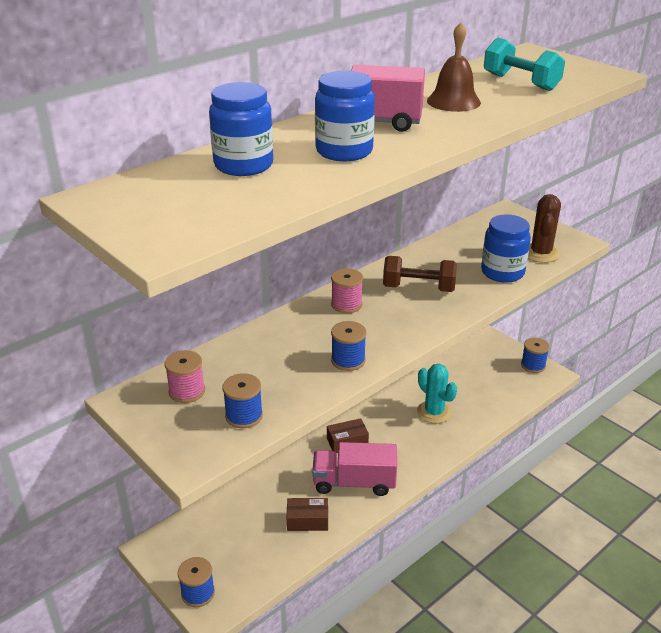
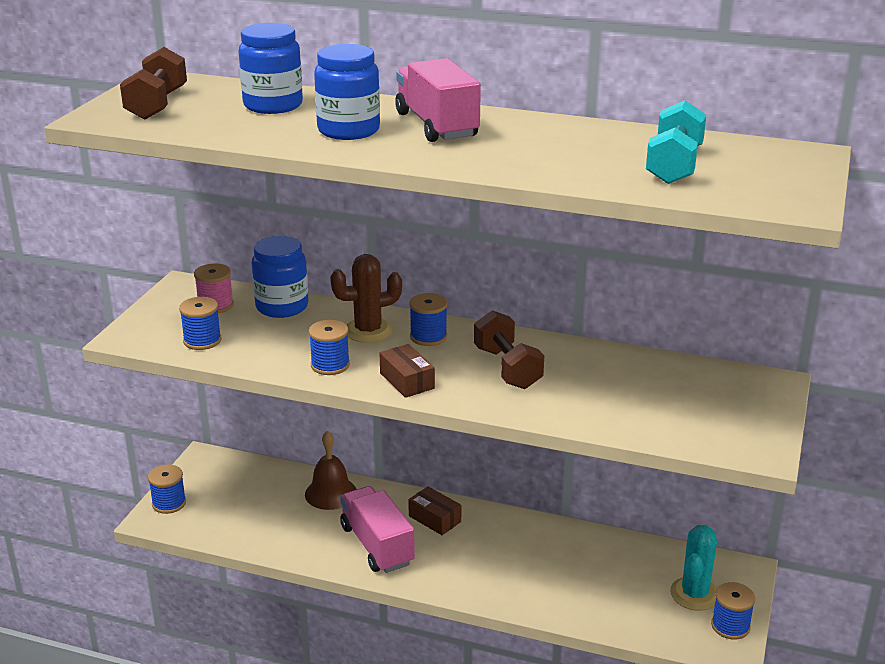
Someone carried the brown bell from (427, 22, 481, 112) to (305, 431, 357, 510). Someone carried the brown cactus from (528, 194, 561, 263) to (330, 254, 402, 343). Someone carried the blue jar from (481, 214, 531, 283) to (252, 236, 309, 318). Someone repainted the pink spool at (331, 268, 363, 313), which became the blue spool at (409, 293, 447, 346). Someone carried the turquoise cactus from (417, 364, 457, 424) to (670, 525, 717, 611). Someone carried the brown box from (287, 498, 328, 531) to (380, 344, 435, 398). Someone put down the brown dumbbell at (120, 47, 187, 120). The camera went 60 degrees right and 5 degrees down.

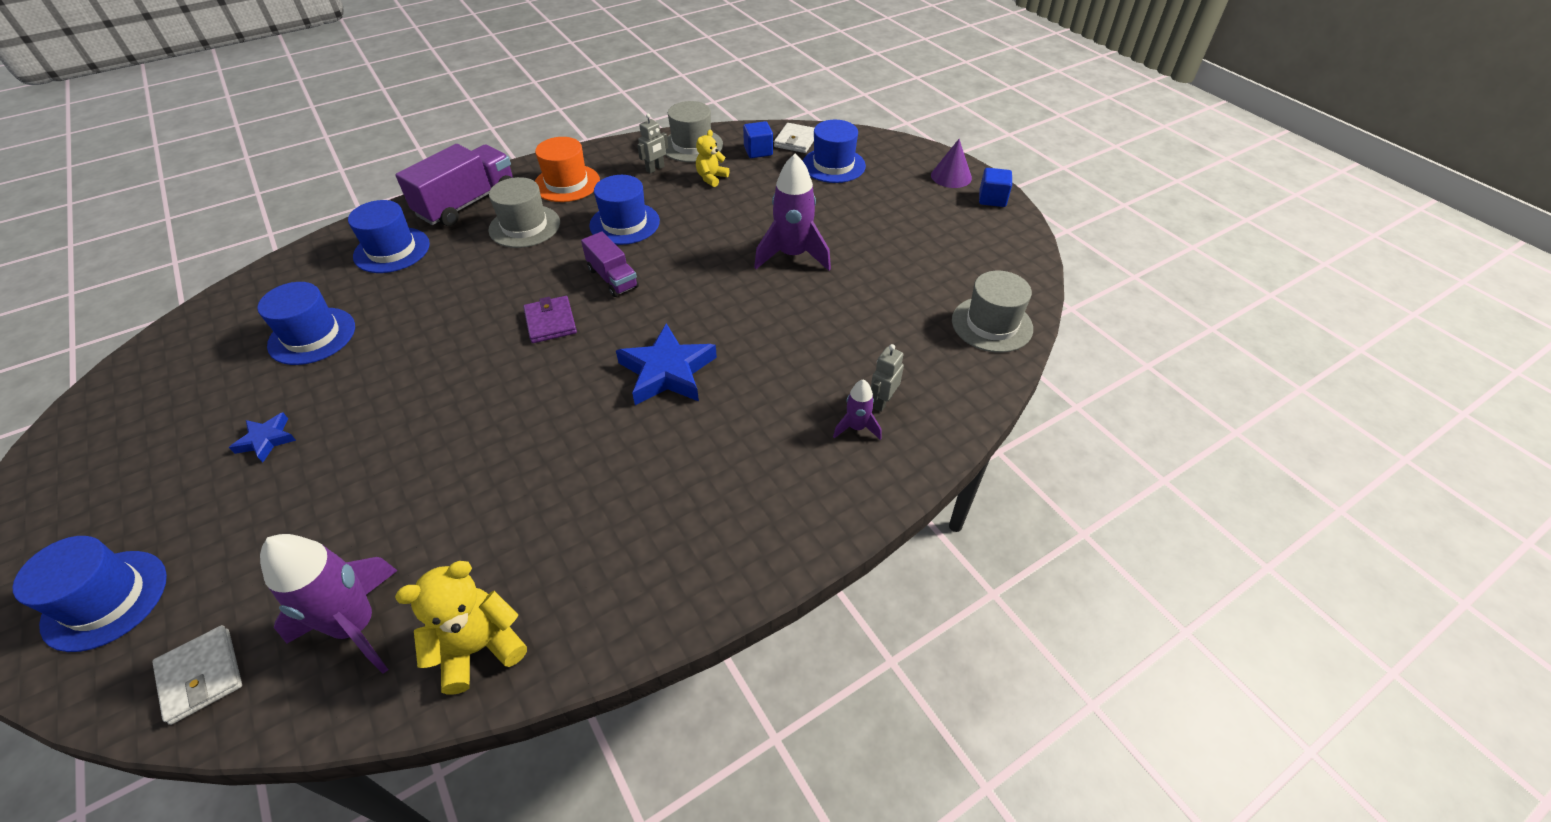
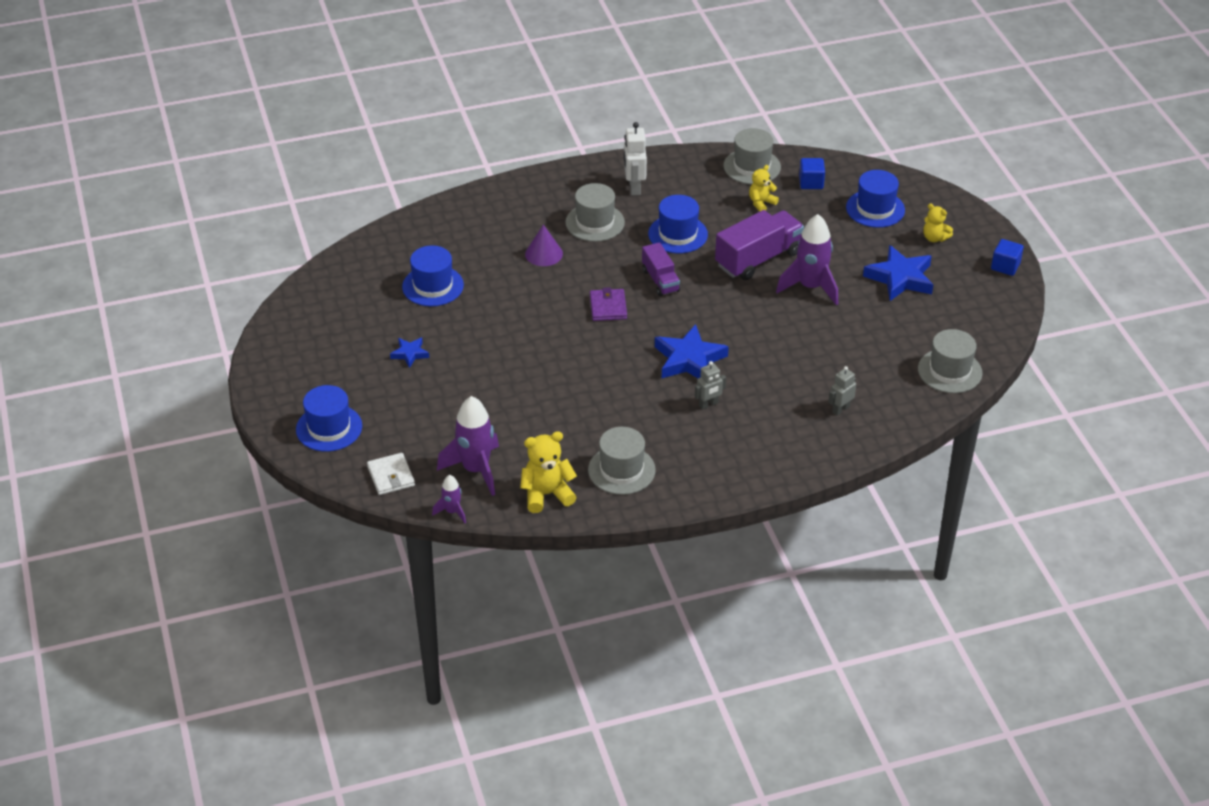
Someone carried the grey robot from (637, 114, 668, 174) to (695, 361, 726, 410). Someone took away the white wallet at (774, 123, 814, 153). Someone swapped the orange hat at (535, 137, 600, 202) for the white robot at (624, 122, 647, 195). Someone carried the purple cone from (931, 139, 972, 188) to (525, 225, 563, 266). Someone carried the purple truck from (395, 144, 513, 226) to (715, 210, 804, 280). Someone took away the blue hat at (348, 200, 430, 273). Someone carried the purple rocket from (833, 379, 882, 440) to (432, 475, 466, 523). Someone put down the yellow teddy bear at (923, 203, 953, 242). Someone put down the blue star at (863, 245, 933, 301). Someone put down the grey hat at (588, 427, 656, 495). The camera went 15 degrees right and 5 degrees down.

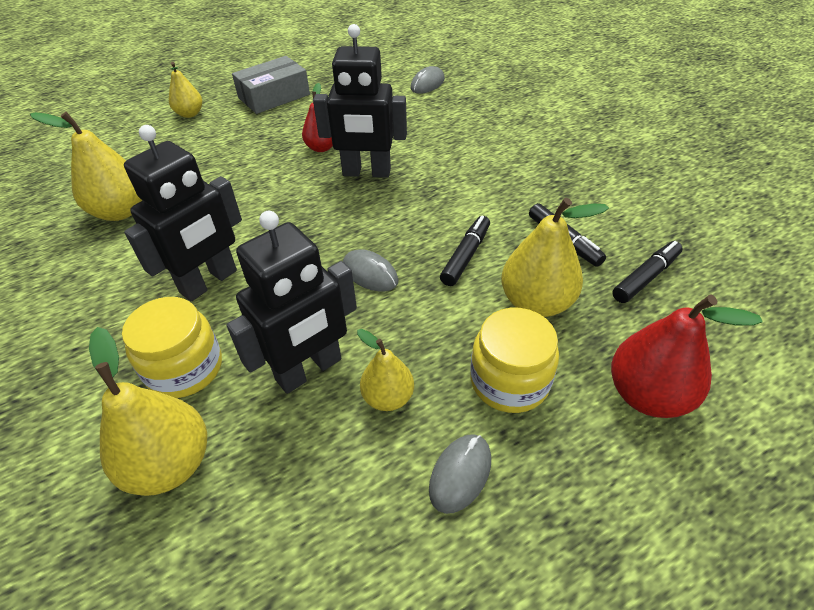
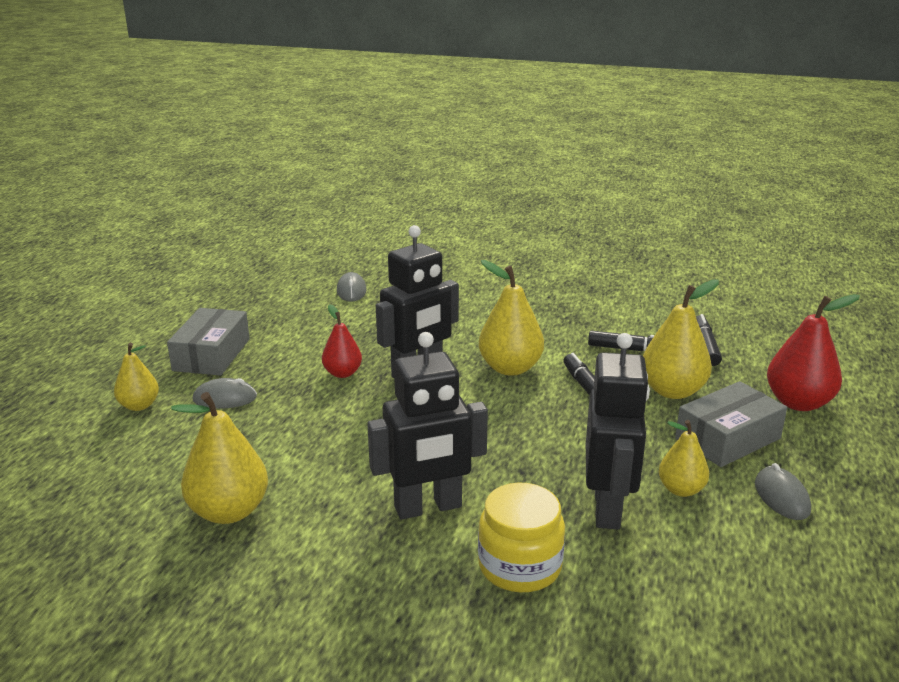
Someone rotated the black robot at (124, 125, 242, 302) by 75 degrees clockwise. Someone carried the grey mouse from (343, 249, 398, 291) to (193, 378, 257, 409). Someone swapped the yellow jar at (470, 308, 559, 413) for the grey box at (675, 381, 787, 467). Someone carried the yellow pear from (89, 327, 207, 496) to (479, 260, 544, 376). The camera went 45 degrees left and 20 degrees down.

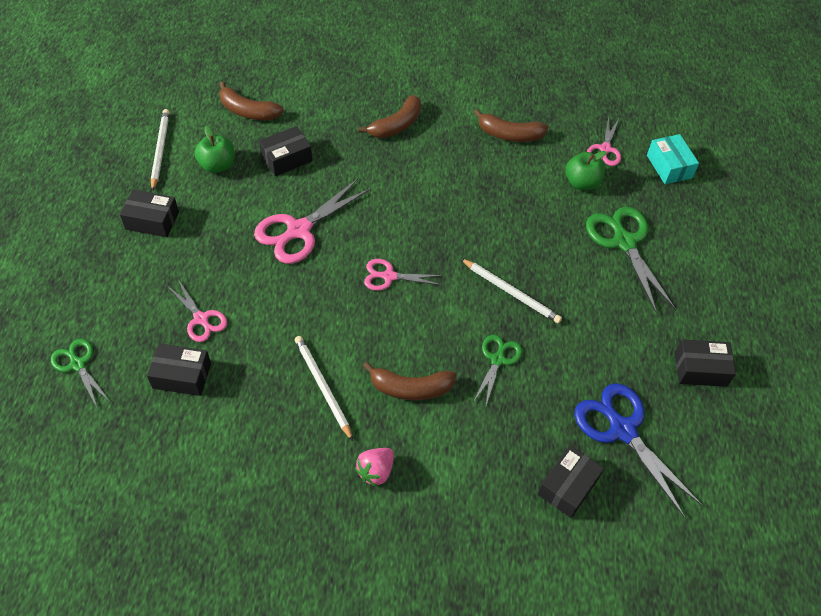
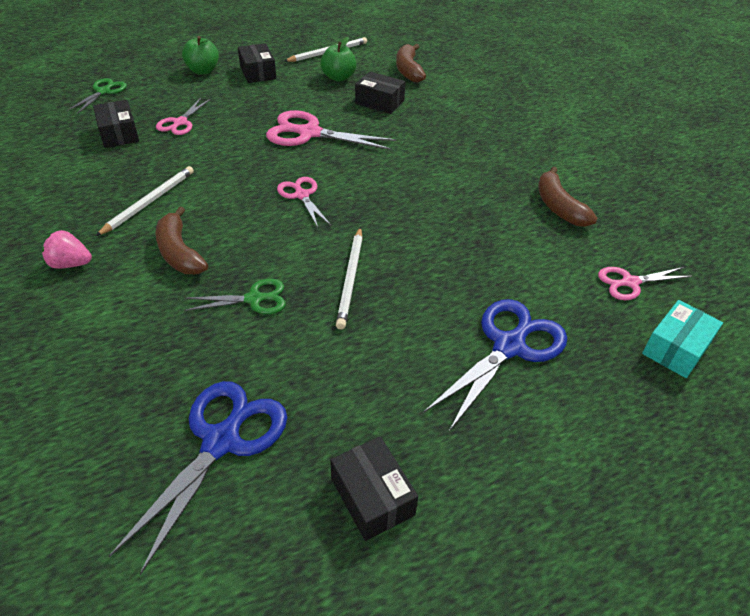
Someone took away the brown banana at (359, 95, 421, 138). Someone carried the green apple from (565, 151, 606, 190) to (182, 36, 219, 75). Someone repainted the green scissors at (586, 207, 675, 313), which became the blue scissors at (424, 299, 567, 431). Someone took away the black box at (538, 445, 604, 518). The camera went 60 degrees right and 10 degrees down.

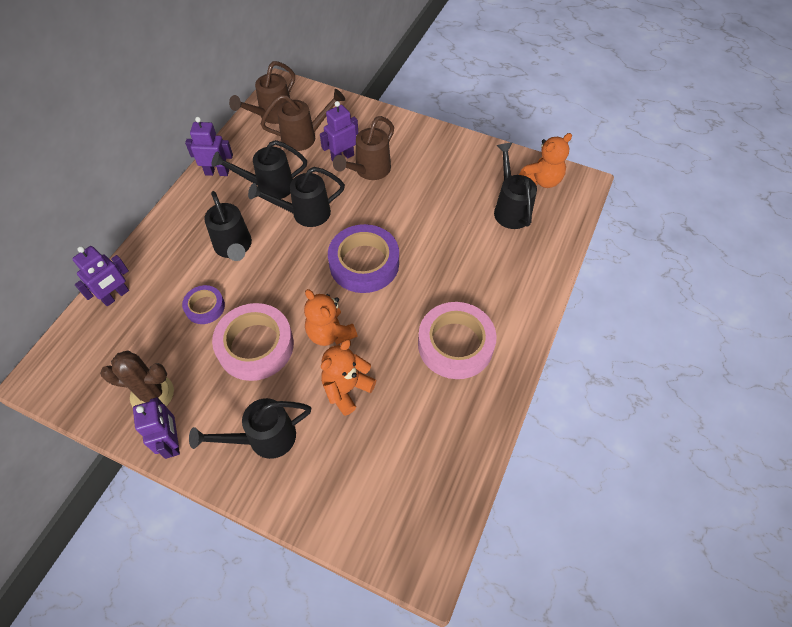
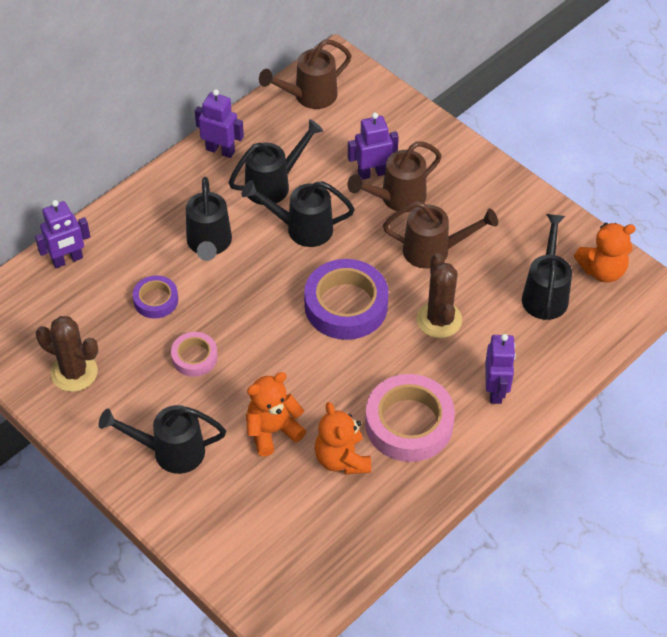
Someone carried the brown watering can from (261, 89, 345, 151) to (383, 201, 498, 269). Someone rotated the black watering can at (211, 140, 307, 199) by 135 degrees clockwise. Someone carried the orange teddy bear from (304, 289, 357, 346) to (315, 402, 371, 474). Someone scaled the pink tape at (212, 303, 294, 381) by 0.54. Someone carried the purple robot from (133, 397, 180, 459) to (485, 334, 516, 404). Someone put down the brown cactus at (417, 253, 462, 338). The camera went 20 degrees right and 5 degrees down.

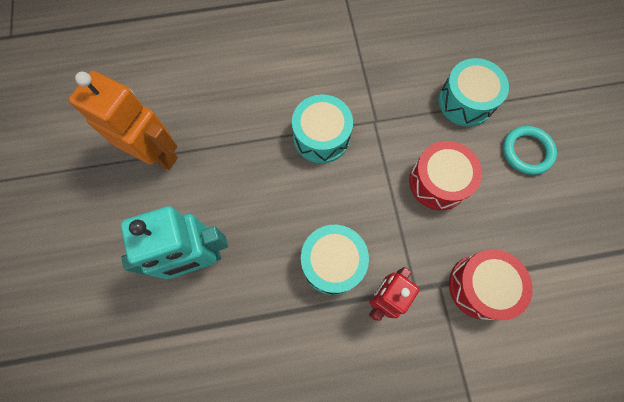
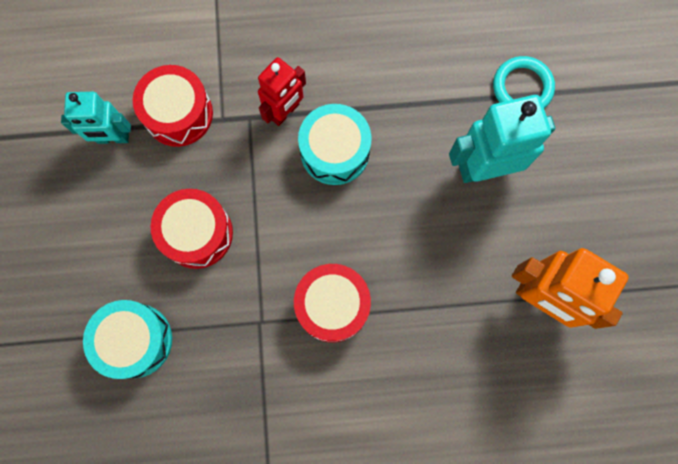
Someone repainted the turquoise drum at (292, 94, 353, 163), which became the red drum at (294, 264, 371, 342). Someone carried the turquoise ring from (503, 126, 557, 175) to (493, 56, 555, 108). Someone put down the turquoise robot at (61, 92, 131, 144). The camera went 175 degrees left and 5 degrees up.

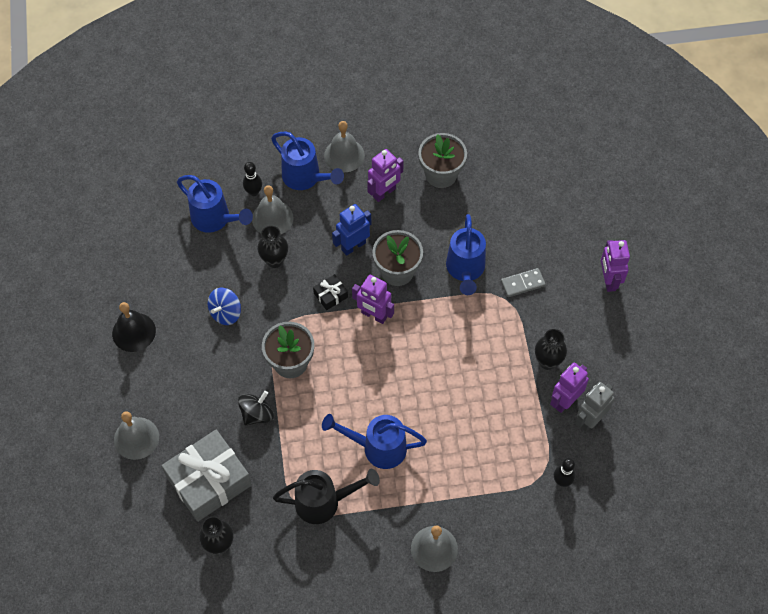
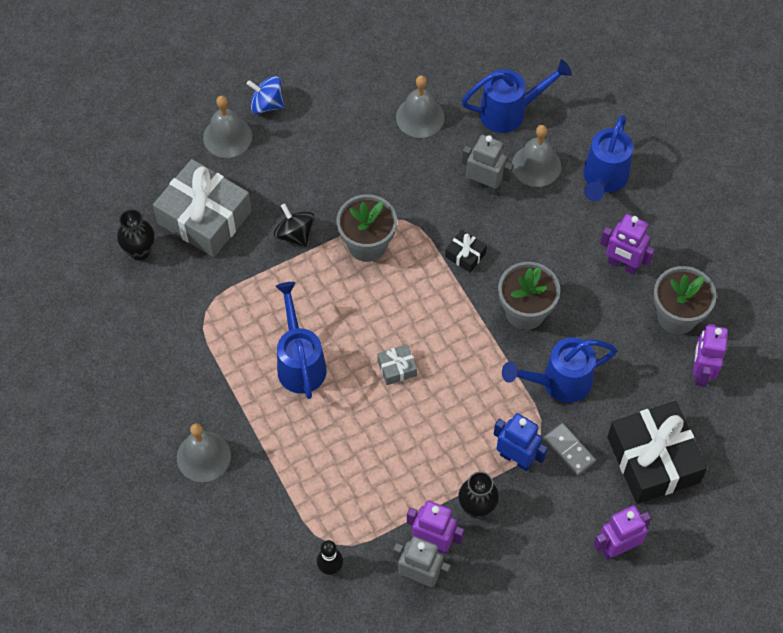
Someone carried the grey bell from (324, 121, 365, 172) to (396, 75, 445, 138). Someone took away the black bowling pin at (243, 162, 262, 196). Someone rotated the blue watering can at (177, 175, 253, 233) by 120 degrees counterclockwise. Someone carried the blue robot from (332, 204, 371, 256) to (494, 413, 548, 471). Someone swapped the black vase at (257, 226, 288, 268) for the grey robot at (462, 135, 513, 196). Someone carried the purple robot from (352, 275, 394, 324) to (693, 324, 728, 387). Someone carried the blue spinning top from (208, 288, 241, 325) to (247, 76, 285, 114). Someone took away the black bell at (112, 302, 156, 352). Someone rotated the black spinning top at (238, 391, 274, 425) by 150 degrees counterclockwise. Someone took away the black watering can at (273, 469, 380, 524). Someone put down the grey gift at (377, 344, 417, 385). Someone put down the black gift at (607, 401, 707, 504). The camera went 70 degrees right and 0 degrees up.

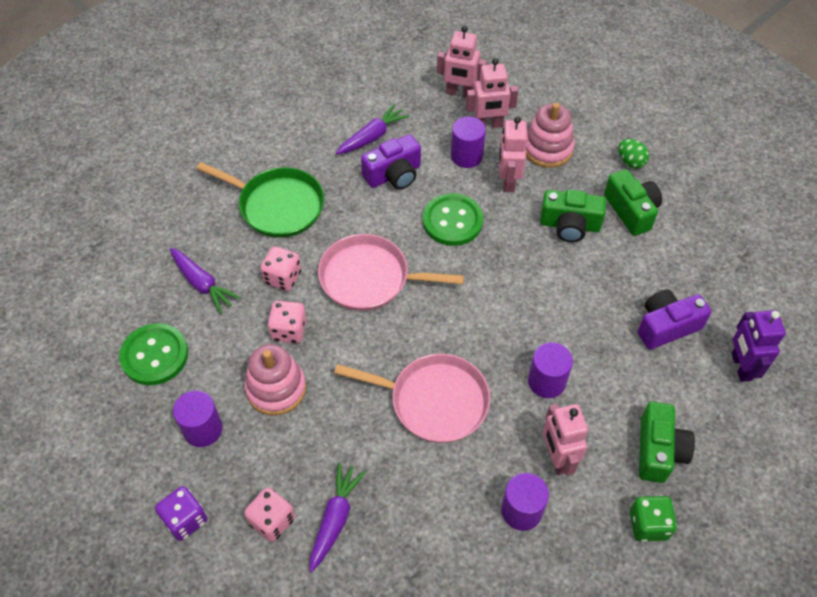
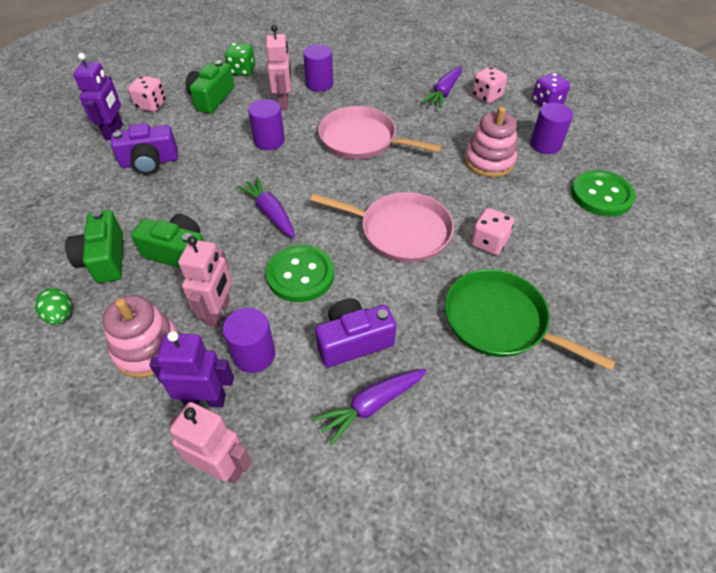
Someone repainted the pink robot at (466, 58, 518, 128), which became the purple robot at (149, 331, 234, 407). Someone carried the purple carrot from (170, 248, 241, 314) to (236, 177, 295, 238). Someone carried the pink dice from (267, 301, 306, 343) to (128, 76, 166, 112). The camera went 170 degrees left and 5 degrees down.

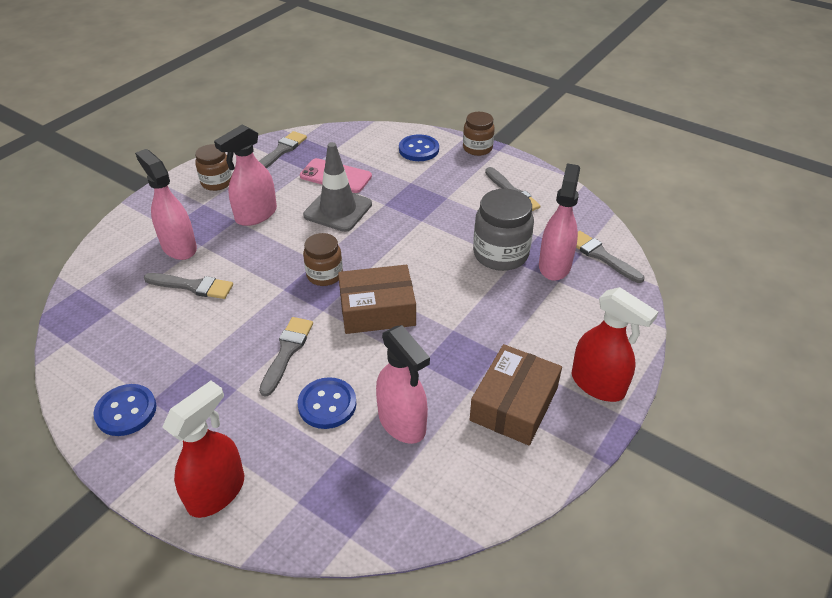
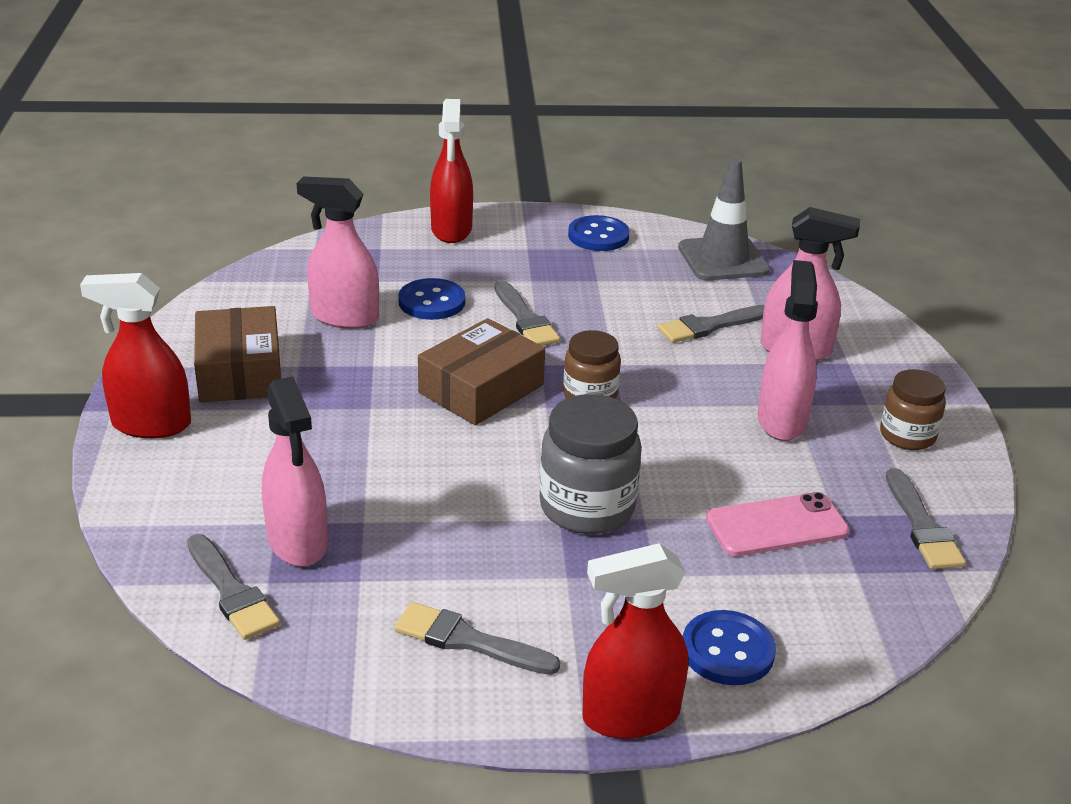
Someone swapped the brown jar at (463, 112, 495, 156) for the red spray bottle at (582, 543, 688, 739). Someone carried the grey traffic cone from (303, 142, 372, 232) to (678, 158, 770, 280). Someone carried the grey jar from (473, 189, 534, 271) to (539, 394, 642, 534). Someone rotated the grey brush at (576, 231, 644, 283) by 45 degrees clockwise. The camera went 140 degrees right and 10 degrees down.

